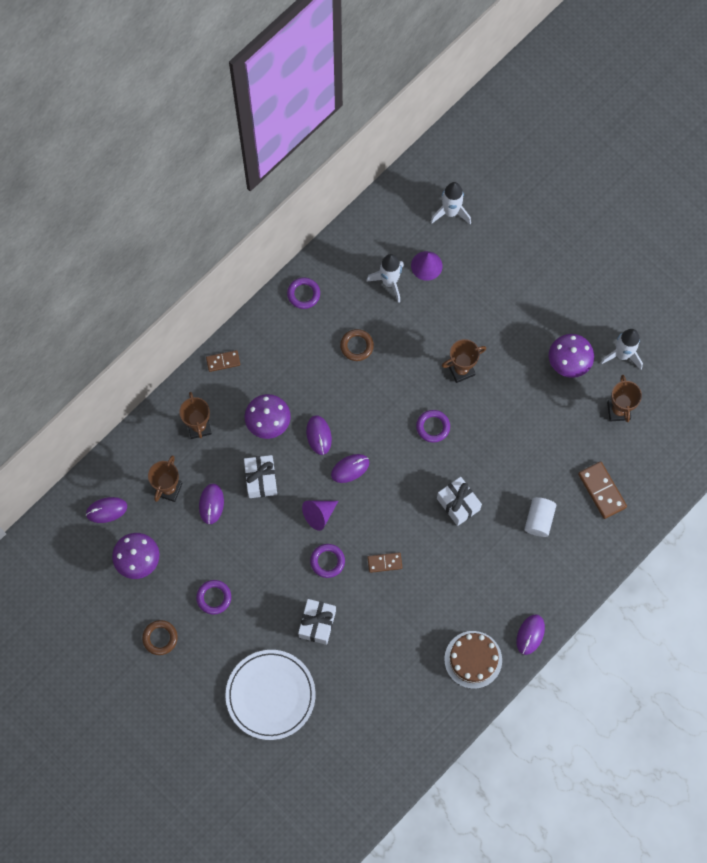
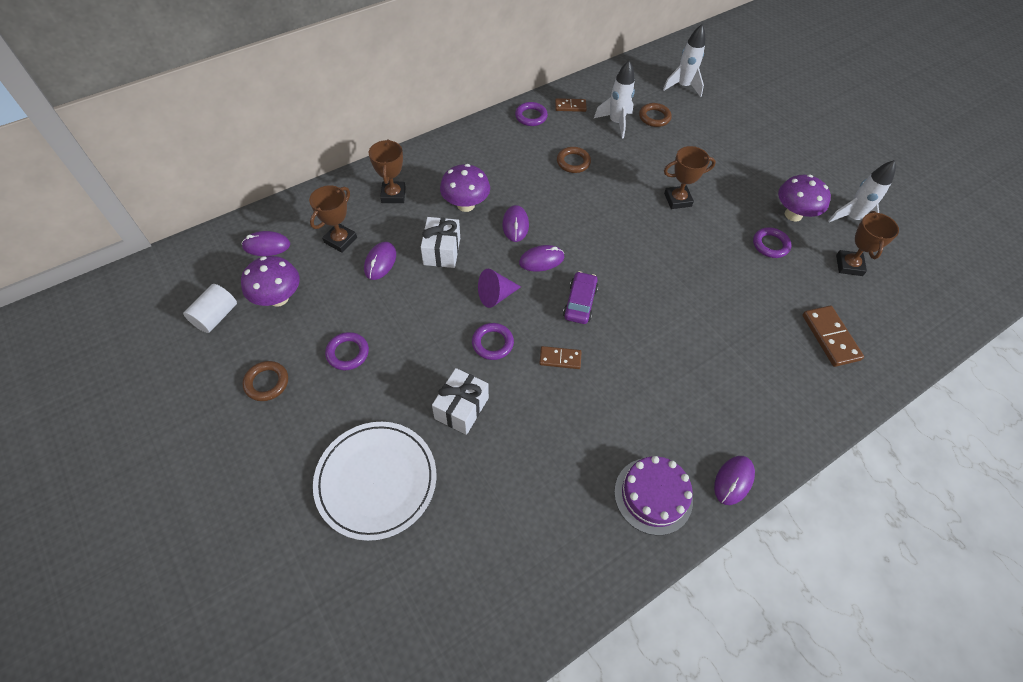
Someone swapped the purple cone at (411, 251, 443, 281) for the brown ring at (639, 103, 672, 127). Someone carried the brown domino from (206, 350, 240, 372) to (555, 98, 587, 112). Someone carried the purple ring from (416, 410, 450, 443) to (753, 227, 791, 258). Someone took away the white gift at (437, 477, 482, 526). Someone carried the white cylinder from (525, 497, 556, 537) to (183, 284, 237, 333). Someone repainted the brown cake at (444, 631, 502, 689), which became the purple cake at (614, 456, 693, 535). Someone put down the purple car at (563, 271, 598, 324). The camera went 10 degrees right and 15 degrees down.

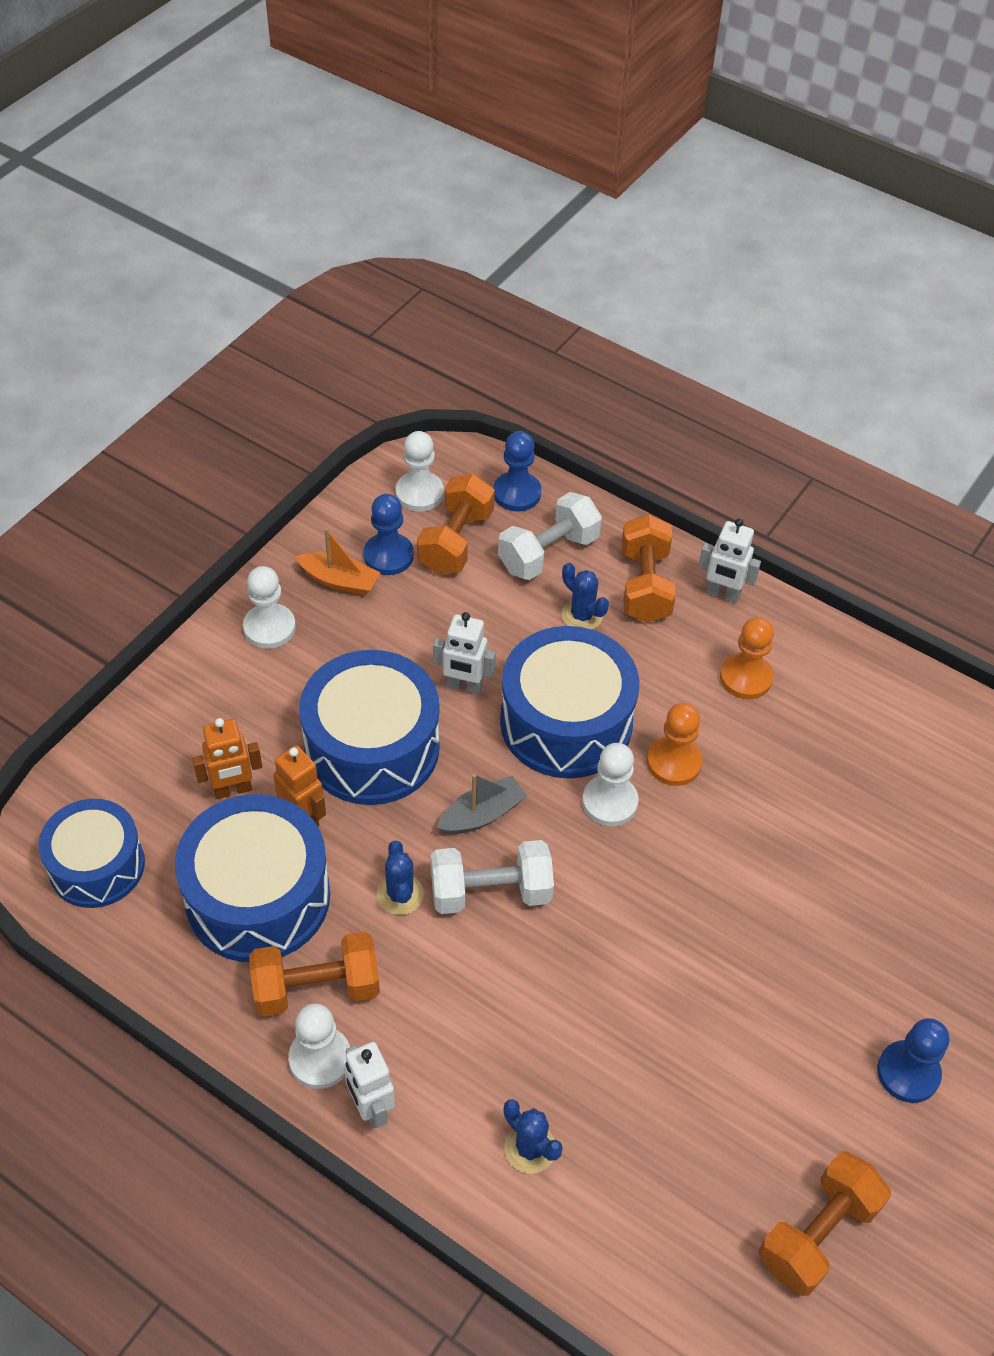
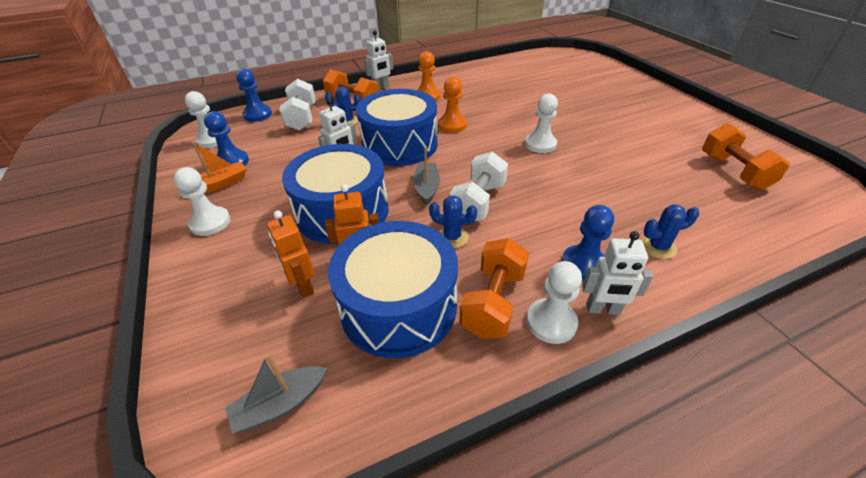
Someone took away the orange dumbbell at (417, 474, 495, 574). Someone rotated the orange robot at (192, 718, 262, 799) by 135 degrees clockwise. Someone carried the white pawn from (582, 743, 639, 826) to (525, 93, 558, 153). Someone swapped the blue drum at (39, 799, 145, 908) for the grey boat at (225, 354, 327, 434). Someone carried the blue pawn from (877, 1018, 949, 1103) to (562, 205, 614, 281). The camera went 55 degrees left and 10 degrees down.

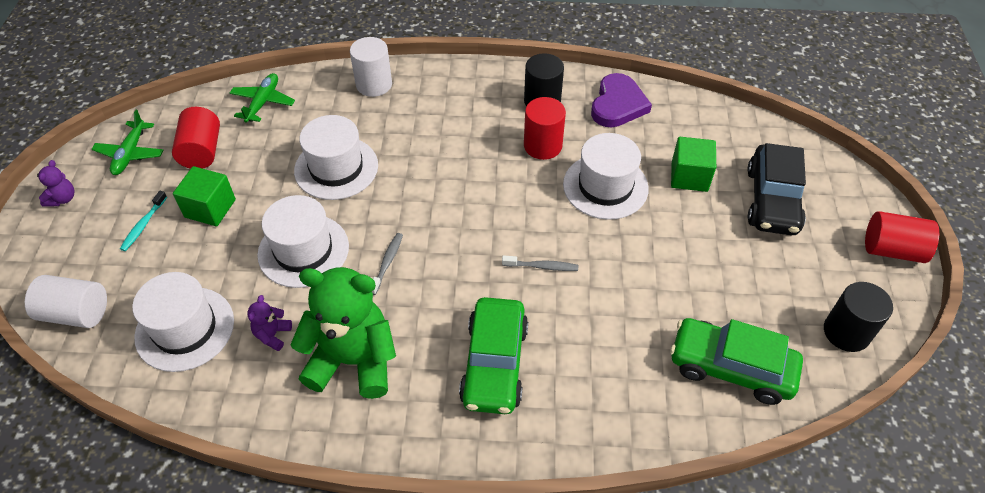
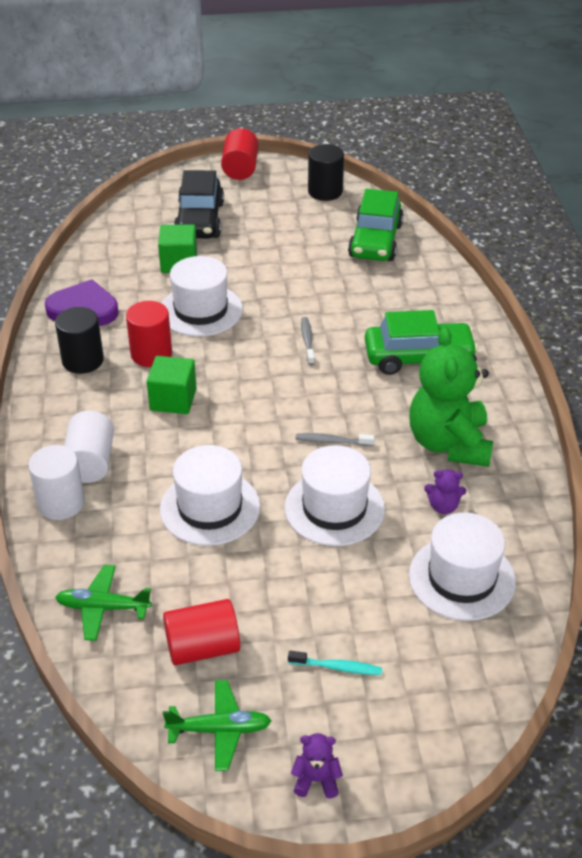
Someone rotated the black car at (747, 143, 806, 235) by 90 degrees clockwise. Someone carried the green cube from (173, 166, 236, 226) to (147, 356, 197, 414). Someone carried the white cylinder from (25, 275, 107, 328) to (64, 411, 114, 483). The camera went 100 degrees left and 10 degrees down.

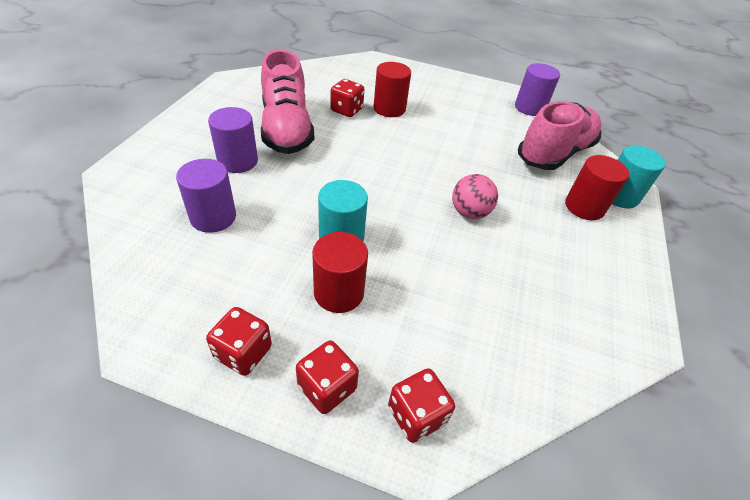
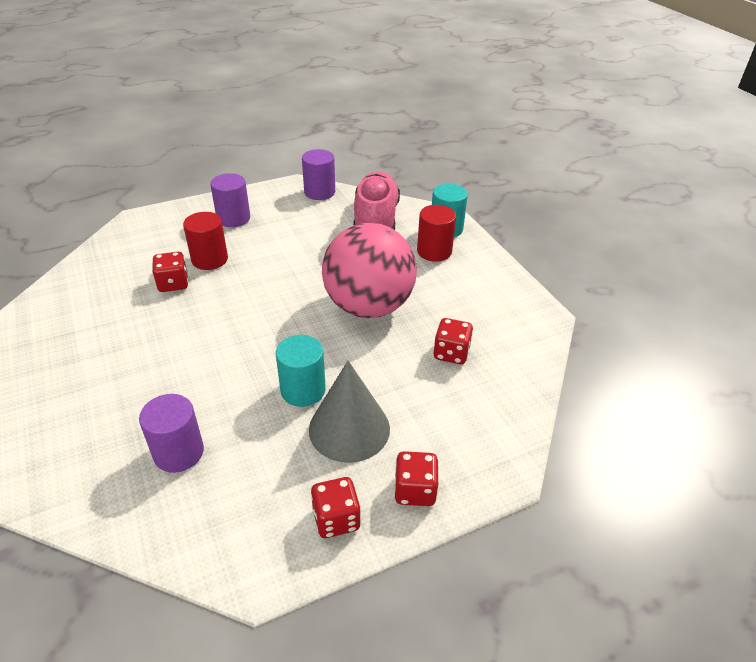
Someone took away the pink shoe at (261, 49, 314, 154). Someone carried the purple cylinder from (208, 107, 258, 173) to (210, 173, 250, 227). Someone scaled the pink ball at (452, 174, 498, 219) by 2.22. Someone swapped the red cylinder at (312, 232, 368, 313) for the grey cone at (309, 361, 390, 463). Someone carried the red dice from (388, 368, 455, 443) to (434, 318, 473, 364). The camera went 40 degrees left and 5 degrees down.

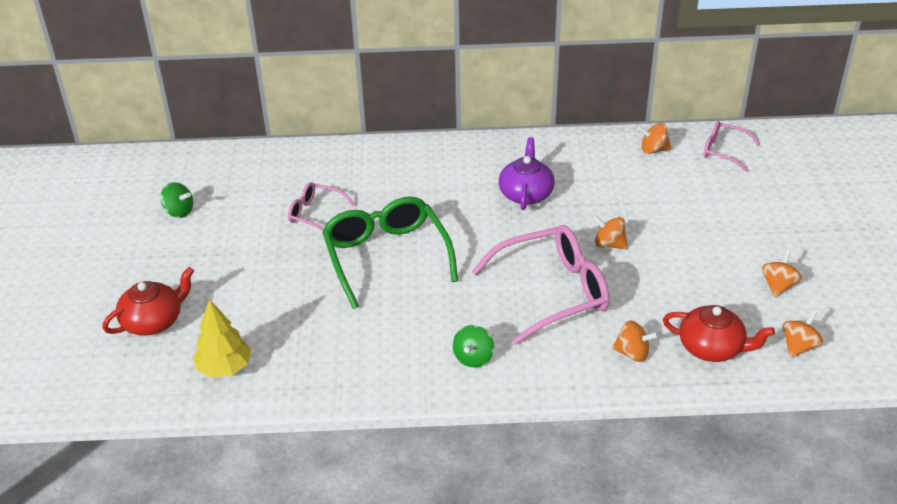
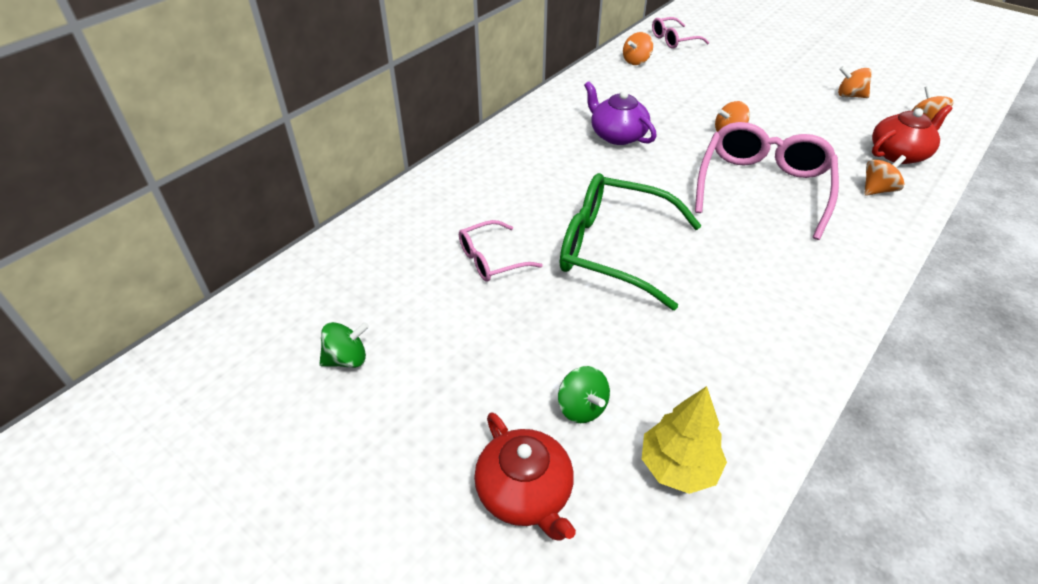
Someone rotated the orange spinning top at (762, 250, 802, 297) by 45 degrees counterclockwise. Someone rotated the red teapot at (102, 267, 194, 336) by 150 degrees clockwise. Someone carried the green spinning top from (453, 325, 494, 368) to (558, 366, 610, 423). The camera went 50 degrees left and 5 degrees up.

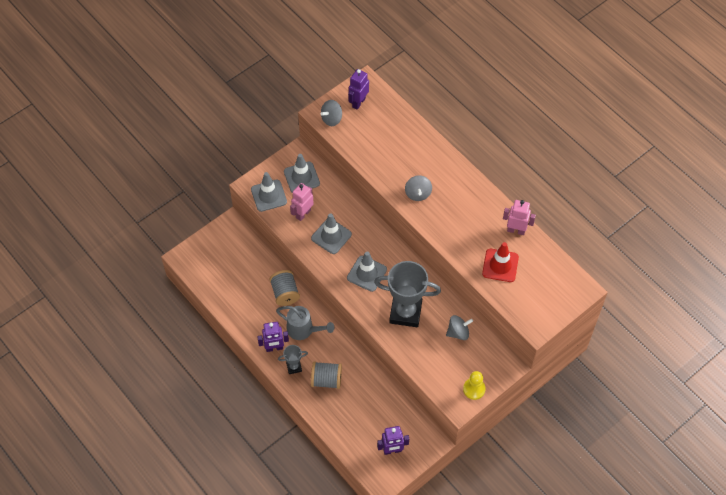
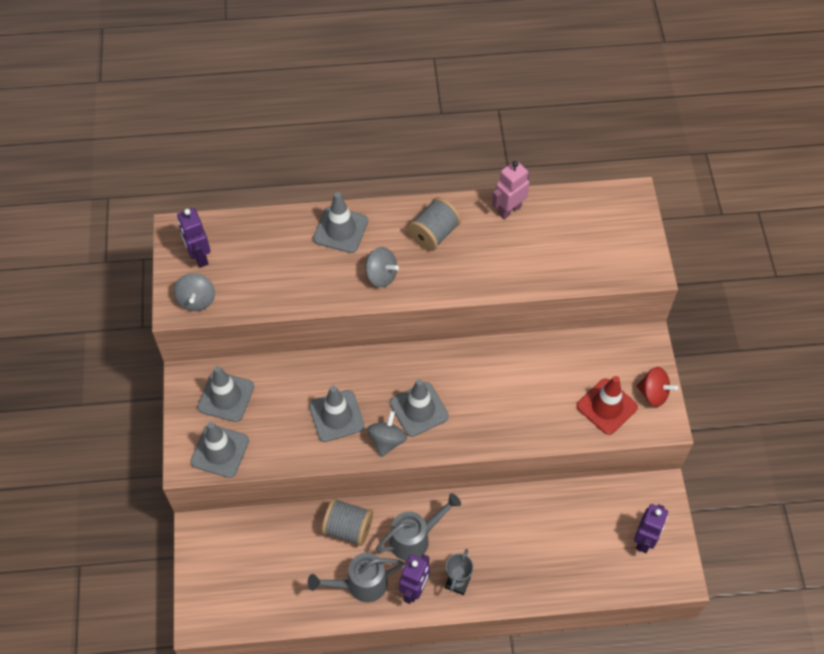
Someone took away the pink robot at (290, 183, 314, 221). Someone carried the red traffic cone from (482, 242, 519, 282) to (577, 376, 638, 435). Someone took away the grey trophy at (374, 261, 441, 327). Someone carried the grey spinning top from (446, 315, 473, 340) to (367, 411, 407, 457). Someone carried the grey spool from (311, 361, 342, 389) to (408, 197, 461, 251). Someone swapped the yellow pawn at (463, 371, 486, 400) for the red spinning top at (636, 367, 678, 407). Someone put down the grey traffic cone at (313, 192, 368, 253). Someone put down the grey watering can at (308, 553, 404, 602). The camera went 55 degrees left and 0 degrees up.

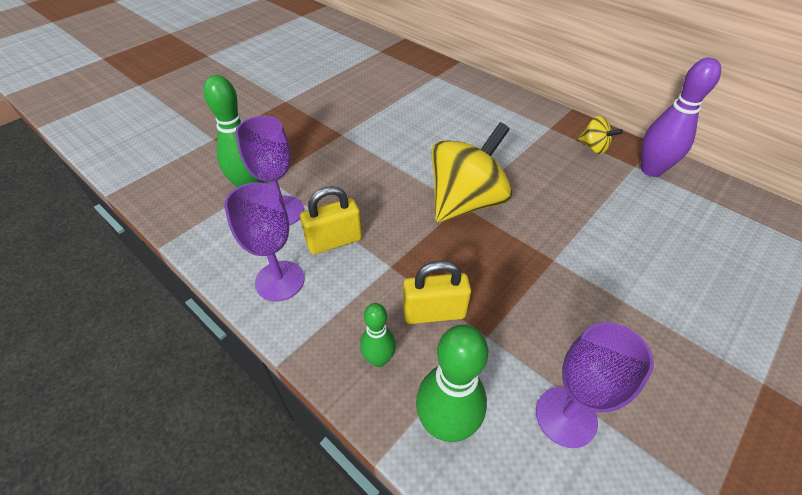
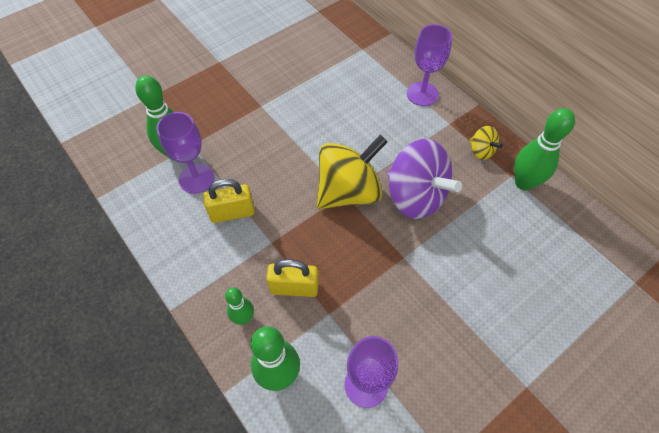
Someone repainted the purple bowling pin at (641, 58, 721, 177), which became the green bowling pin at (514, 108, 575, 191). Someone carried the purple goblet from (224, 182, 305, 301) to (407, 24, 452, 106). Someone put down the purple spinning top at (387, 139, 462, 219). The camera went 10 degrees right and 10 degrees up.

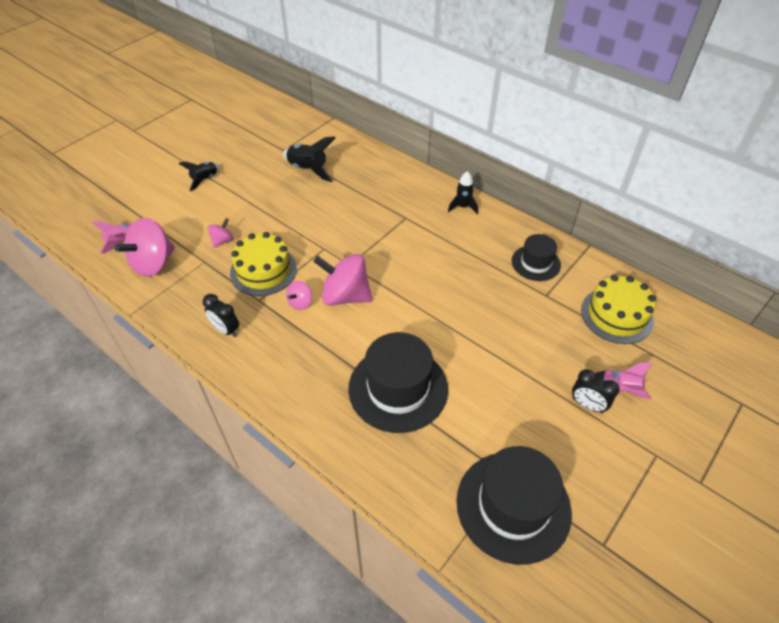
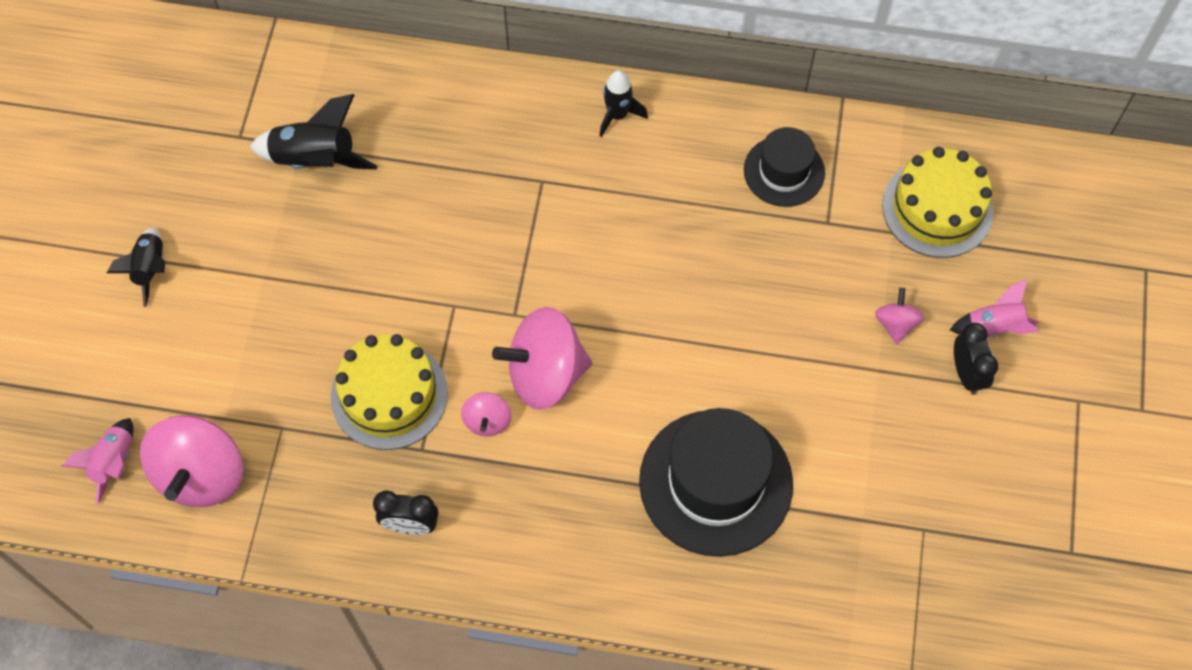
Someone carried the pink spinning top from (208, 218, 234, 248) to (875, 288, 925, 344). Someone rotated the black clock at (572, 369, 619, 413) by 105 degrees counterclockwise. Someone took away the black hat at (456, 446, 572, 565). The camera went 30 degrees left and 15 degrees up.

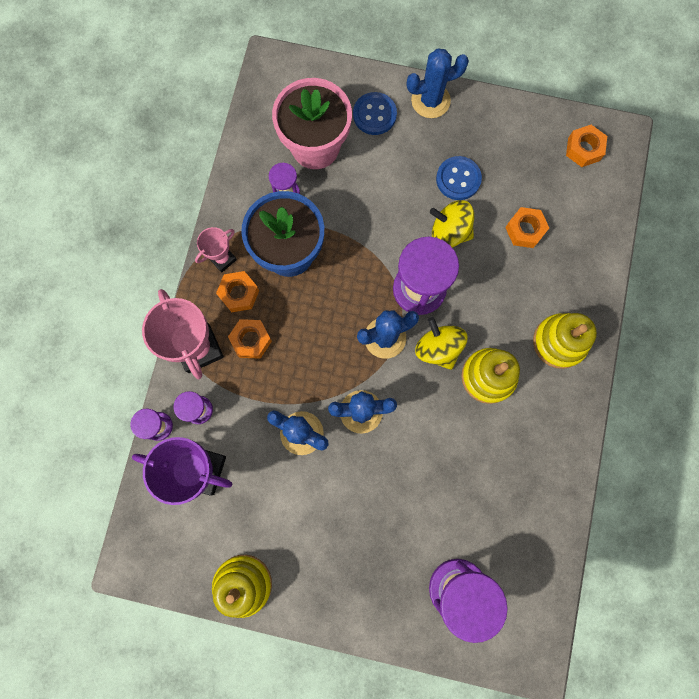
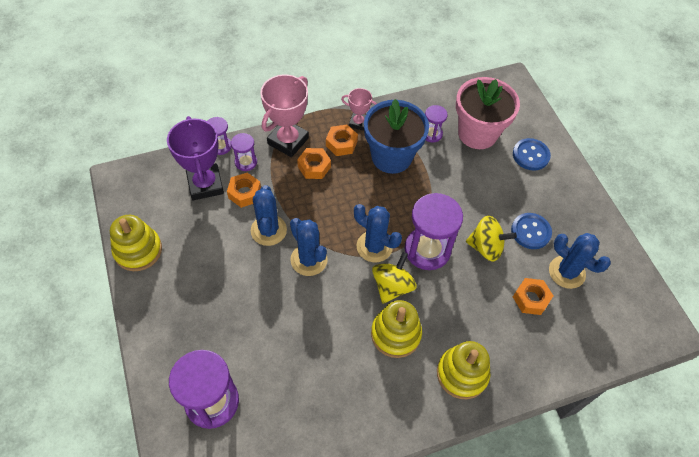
Someone carried the blue cactus from (407, 48, 469, 118) to (549, 233, 611, 289). Someone carried the orange nut from (566, 125, 607, 167) to (227, 173, 261, 208). Someone rotated the yellow spinning top at (430, 200, 474, 247) by 120 degrees clockwise. The camera went 55 degrees right and 20 degrees down.

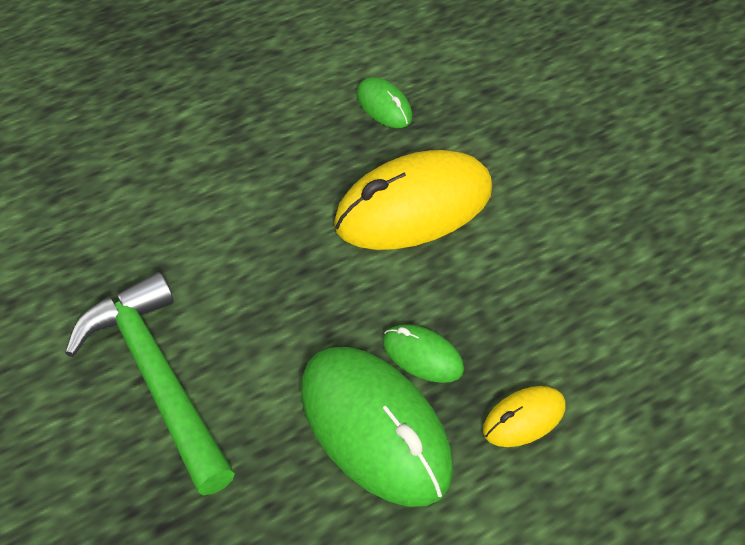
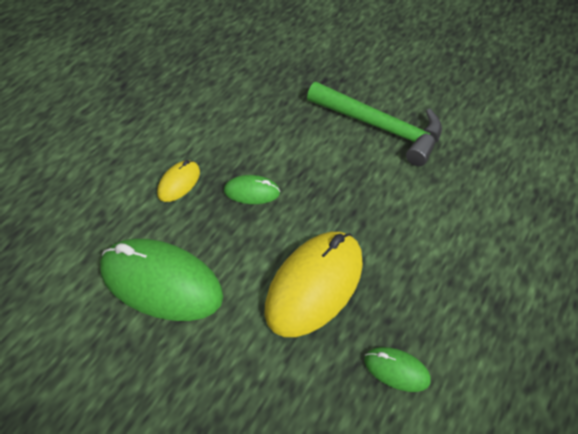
Someone carried the green mouse from (301, 347, 453, 507) to (100, 239, 223, 321). The camera went 150 degrees right and 0 degrees up.

